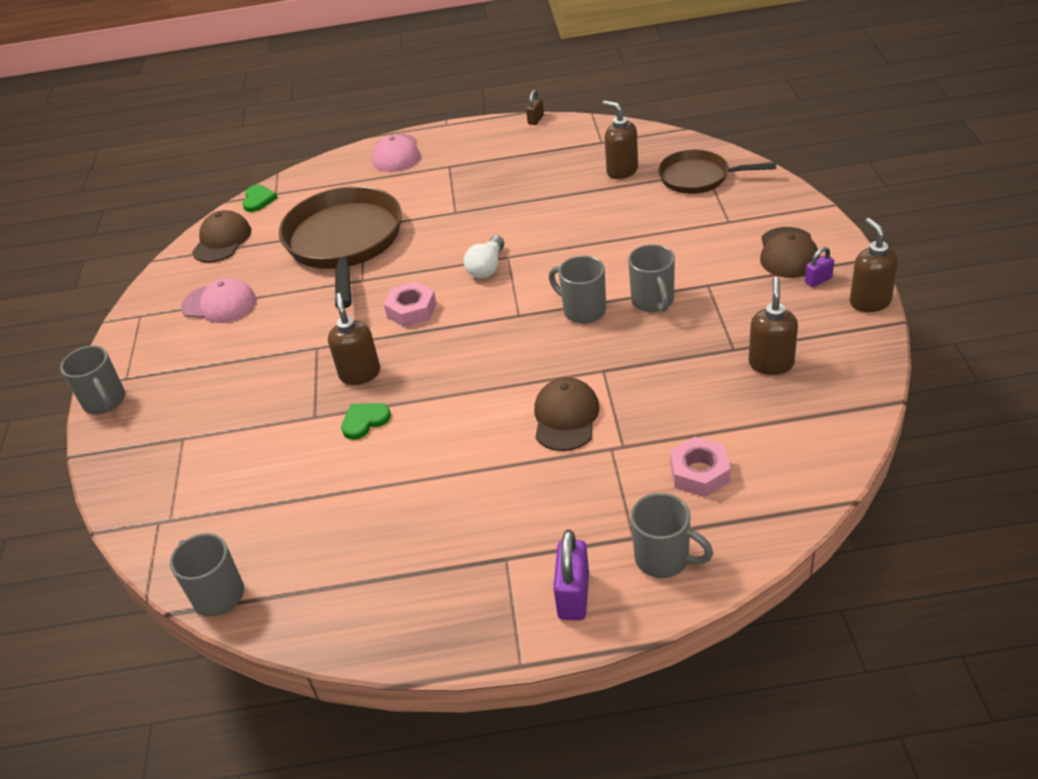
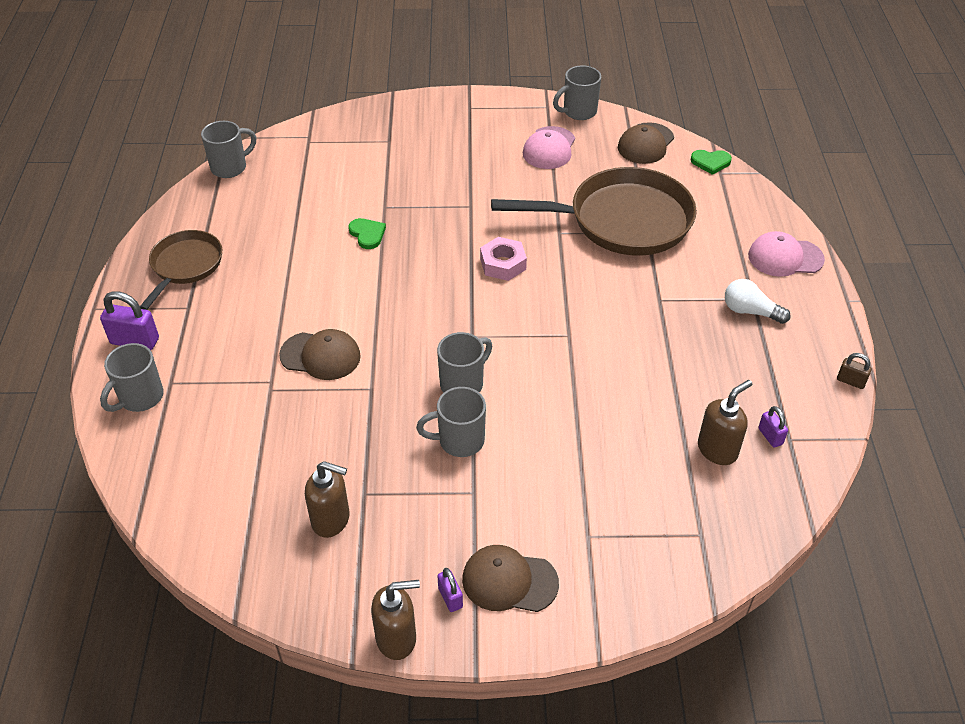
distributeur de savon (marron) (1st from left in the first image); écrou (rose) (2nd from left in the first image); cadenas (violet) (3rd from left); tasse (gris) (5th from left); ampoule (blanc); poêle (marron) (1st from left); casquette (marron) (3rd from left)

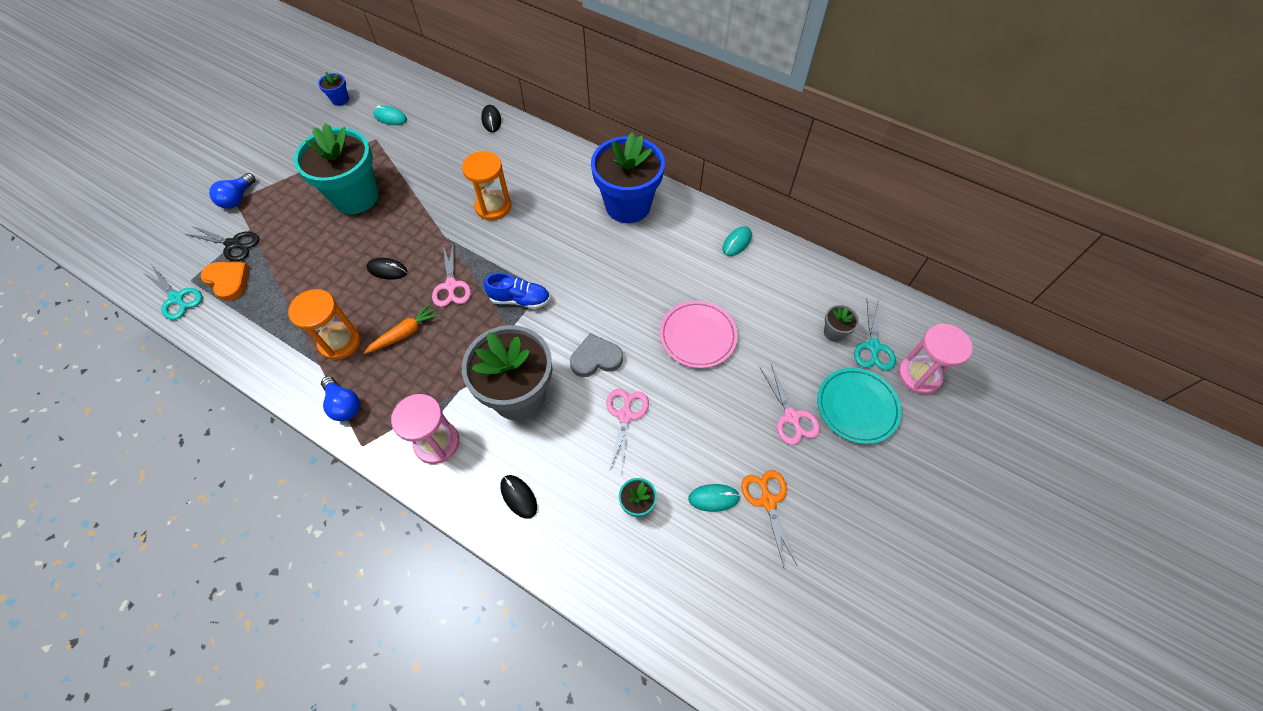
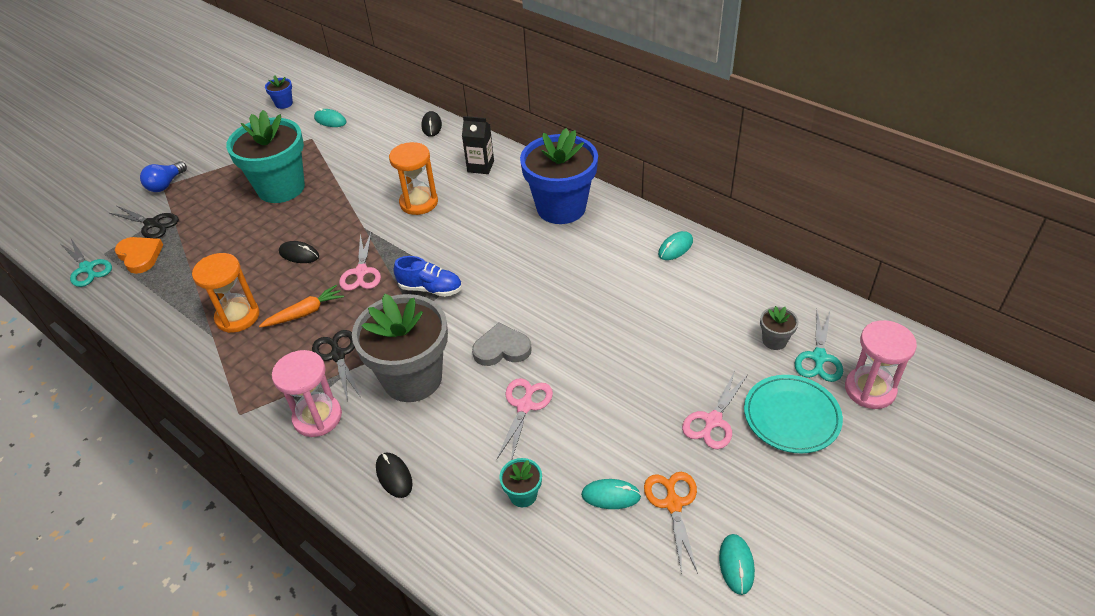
ampoule (bleu) (2nd from left in the first image); assiette (rose); ciseaux (noir) (2nd from left); brique de lait (noir); souris (turquoise) (4th from left); ciseaux (rose) (3rd from left)

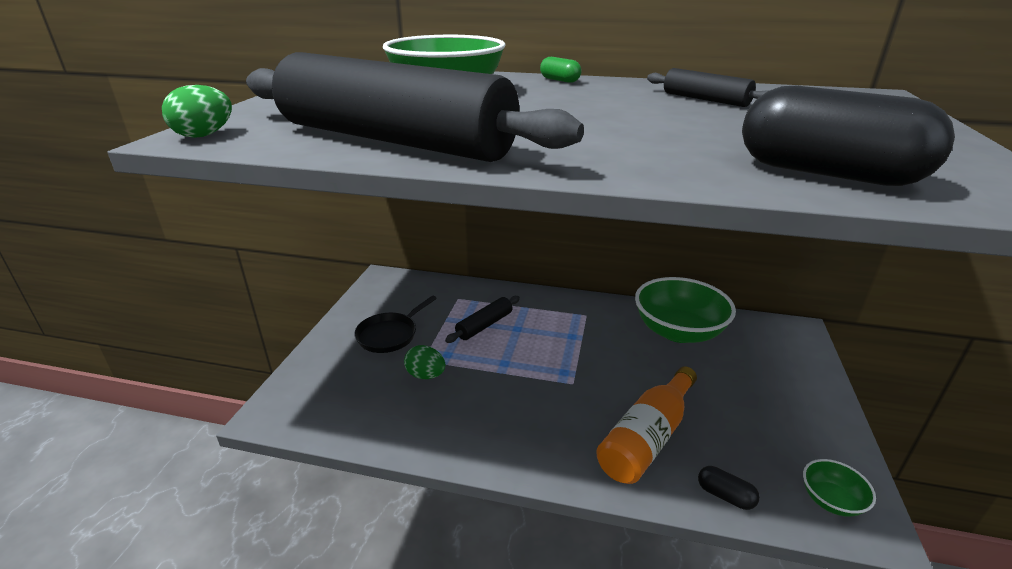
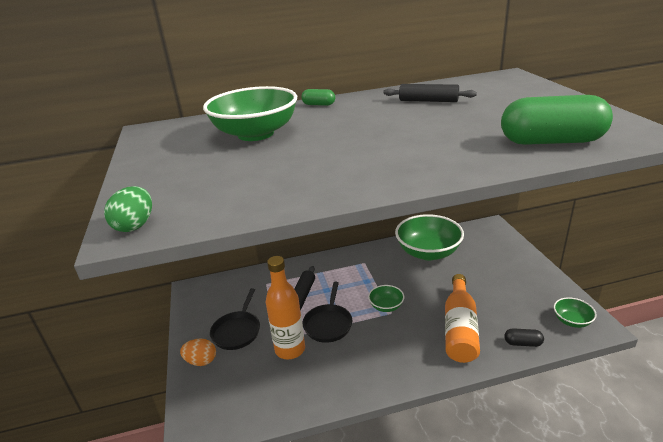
rouleau à pâtisserie (noir) (1st from left in the first image); œuf (orange); poêle (noir) (2nd from left); bol (vert) (2nd from left); bouteille (orange) (1st from left); gélule (vert) (2nd from left)

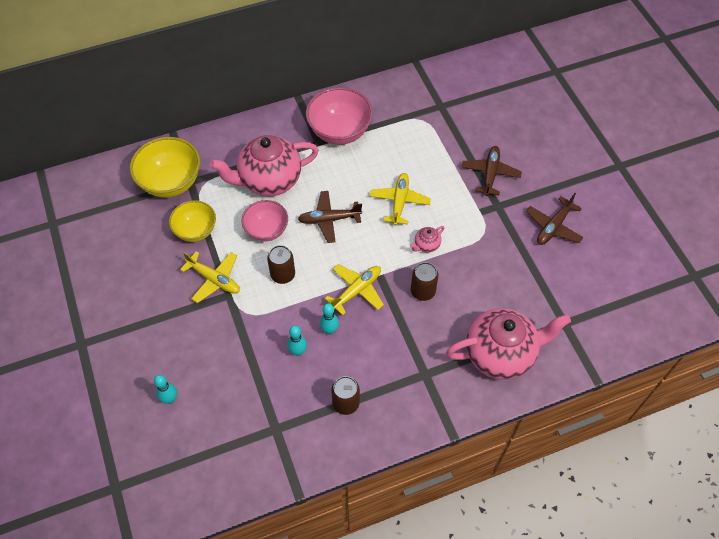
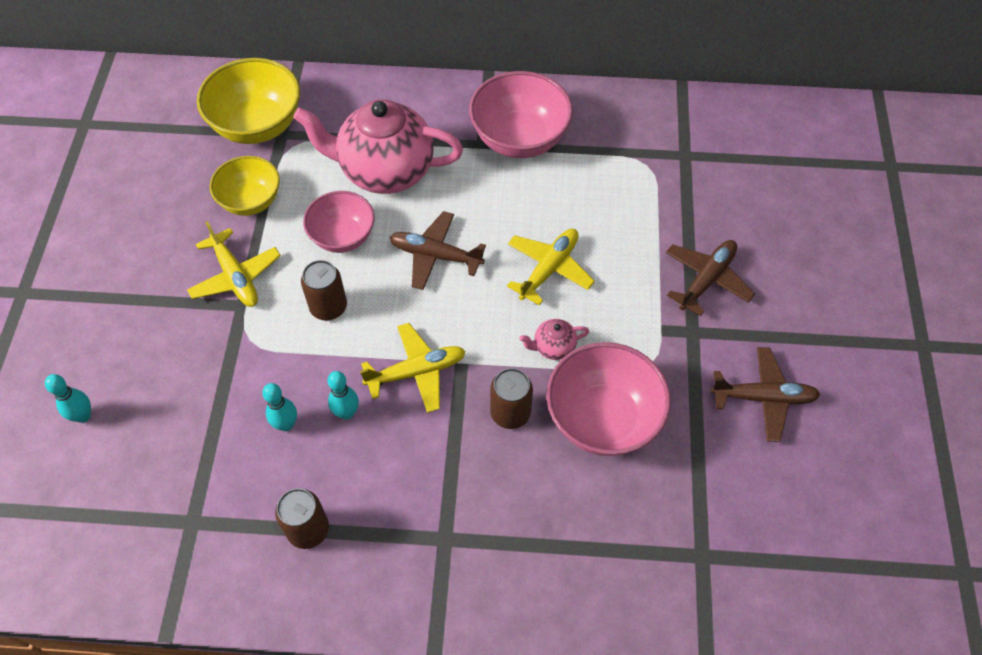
théière (rose) (3rd from left in the first image); bol (rose) (3rd from left); avion (marron) (3rd from left)

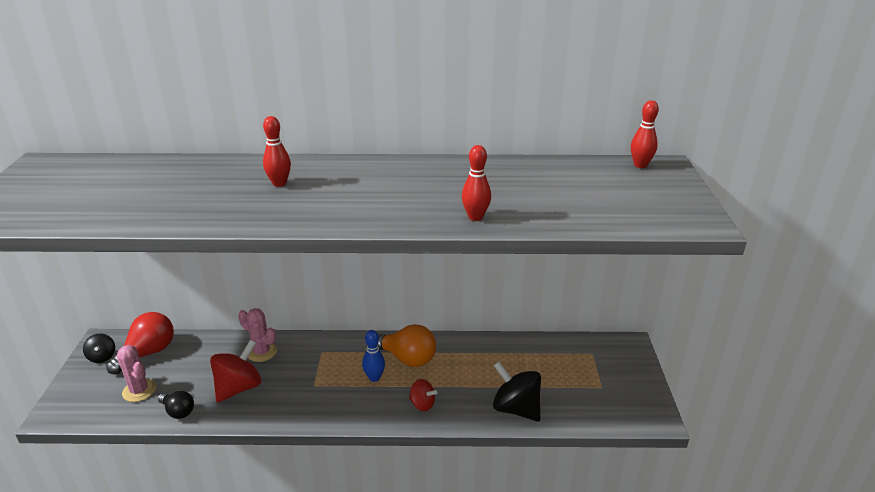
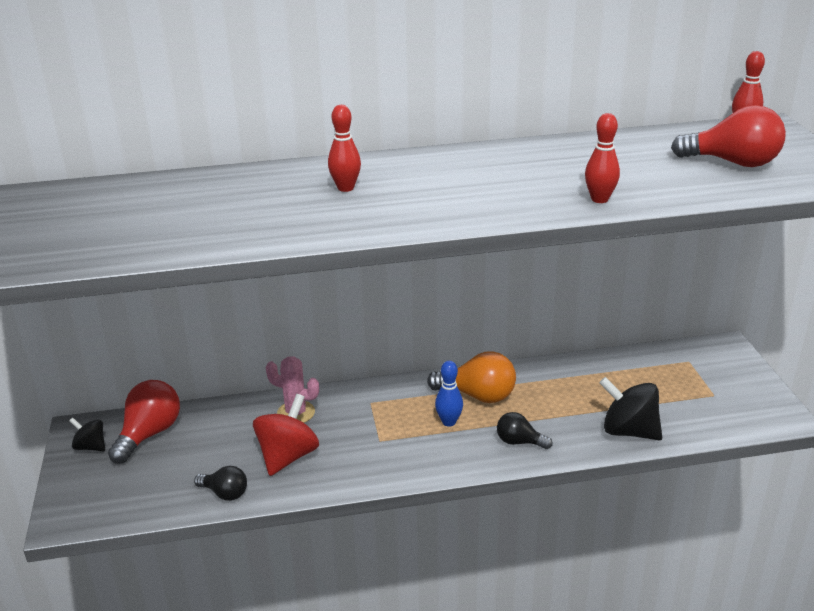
cactus (rose) (1st from left in the first image); ampoule (rouge) (2nd from left); ampoule (noir) (2nd from left); toupie (noir) (1st from left)

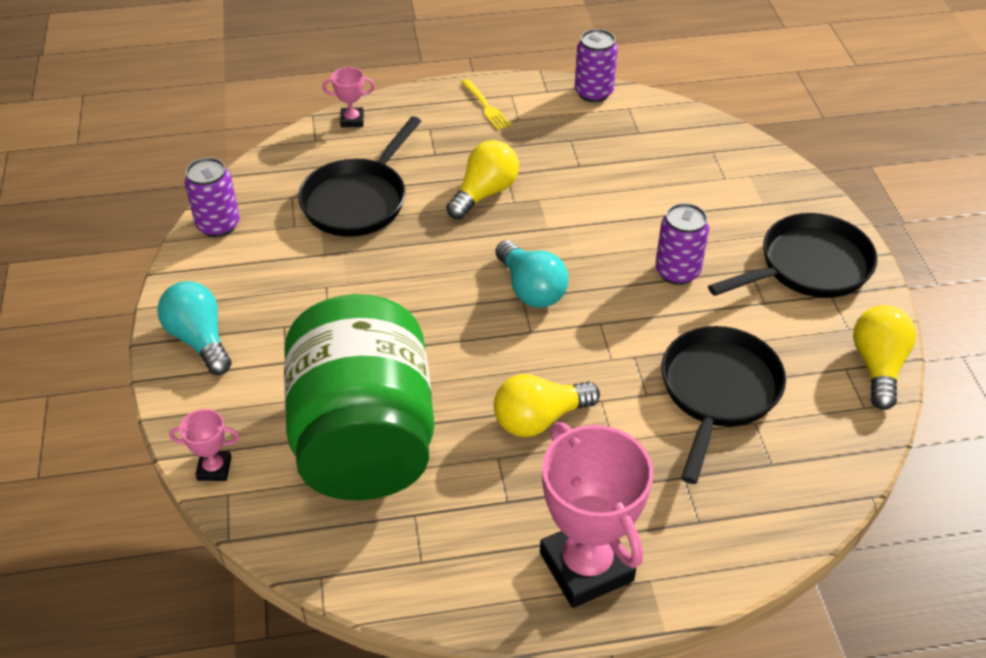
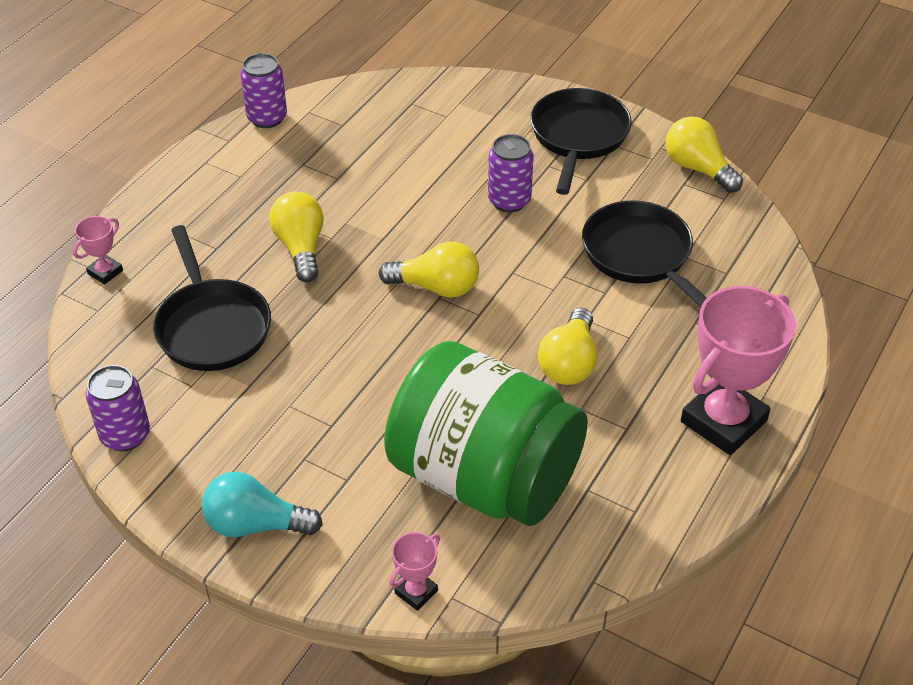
fourchette (jaune); ampoule (jaune) (2nd from left); trophée (rose) (3rd from left)

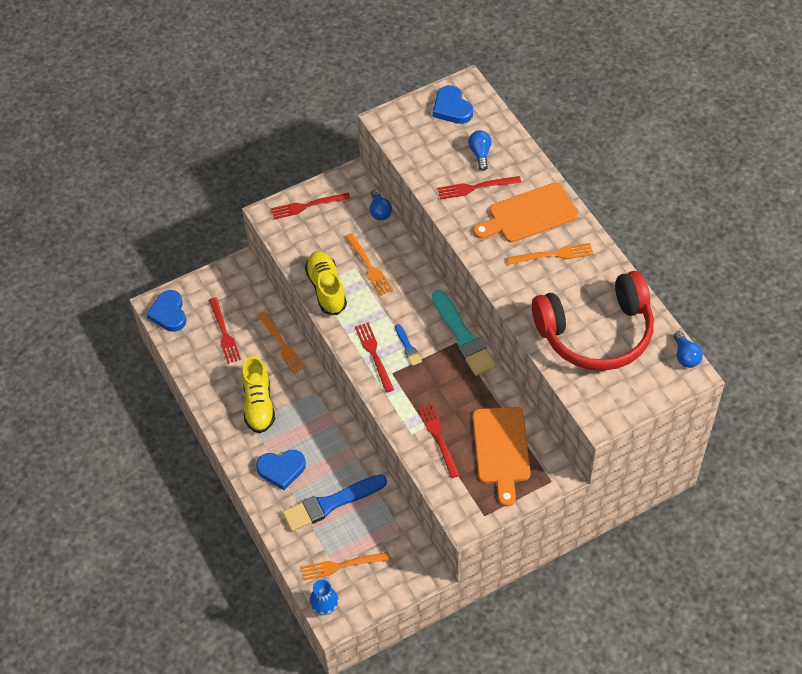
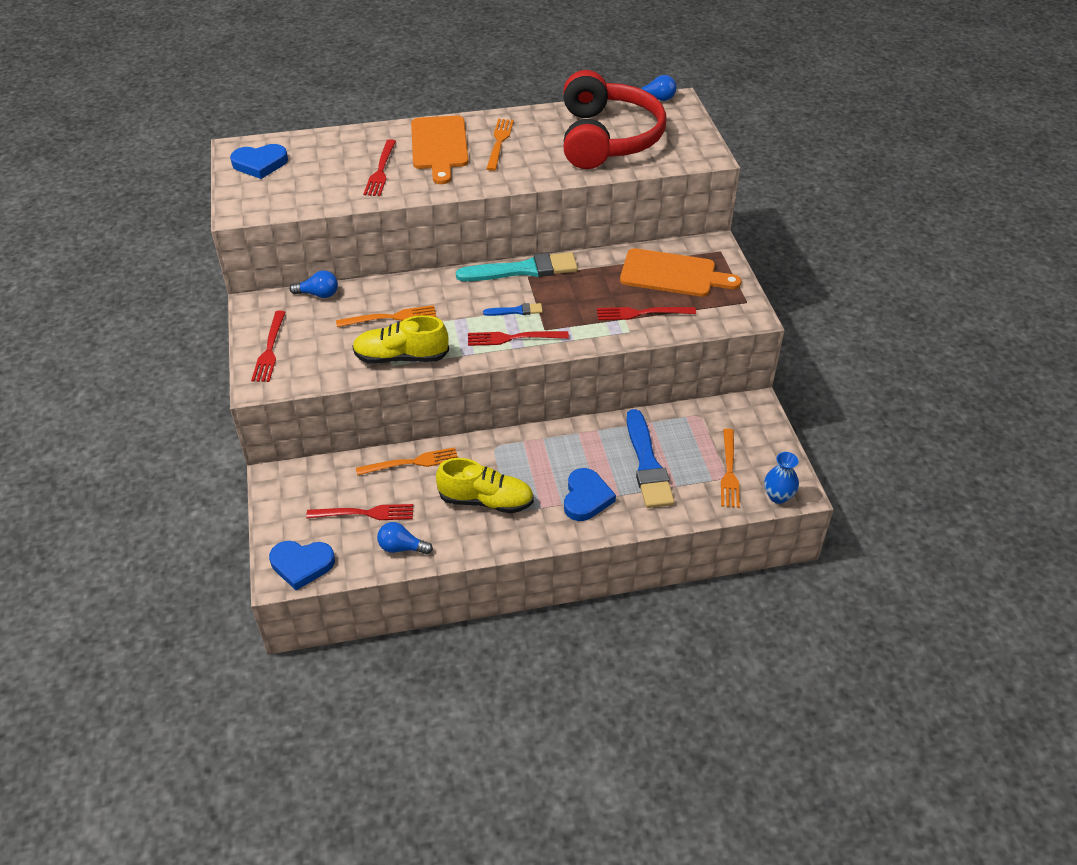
ampoule (bleu) (2nd from left)

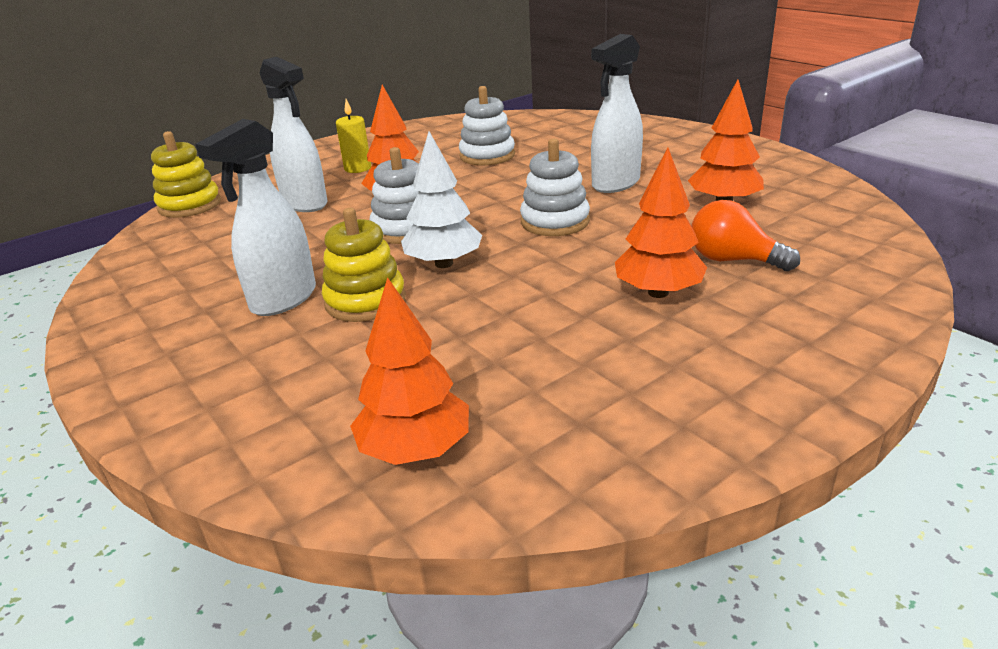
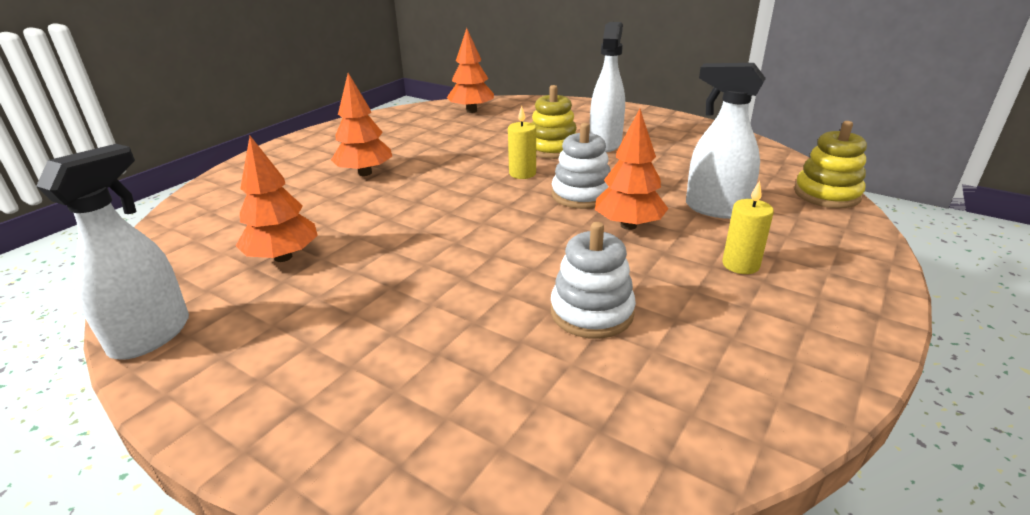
jouet à empiler (blanc) (3rd from left in the first image); ampoule (orange); vaporisateur (blanc) (1st from left); bougie (jaune) (1st from left)

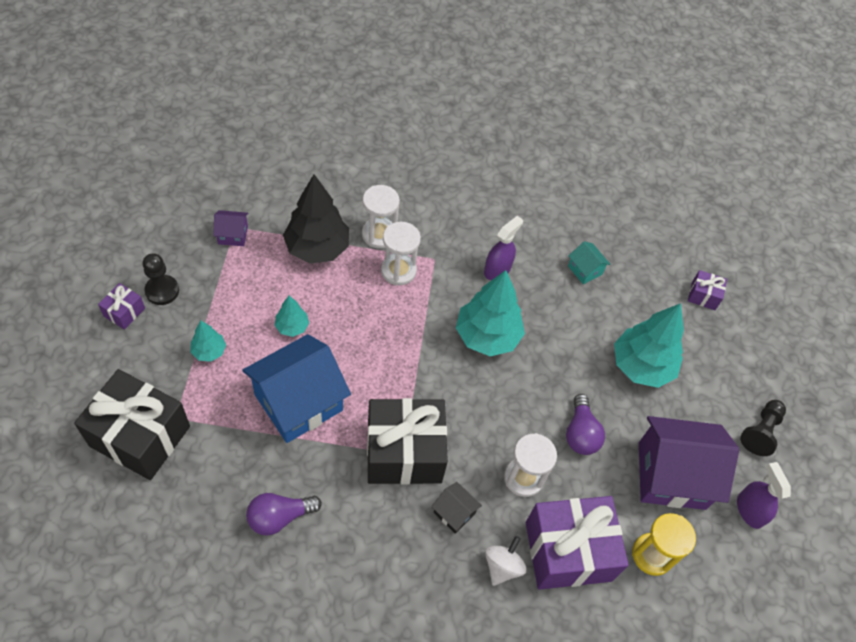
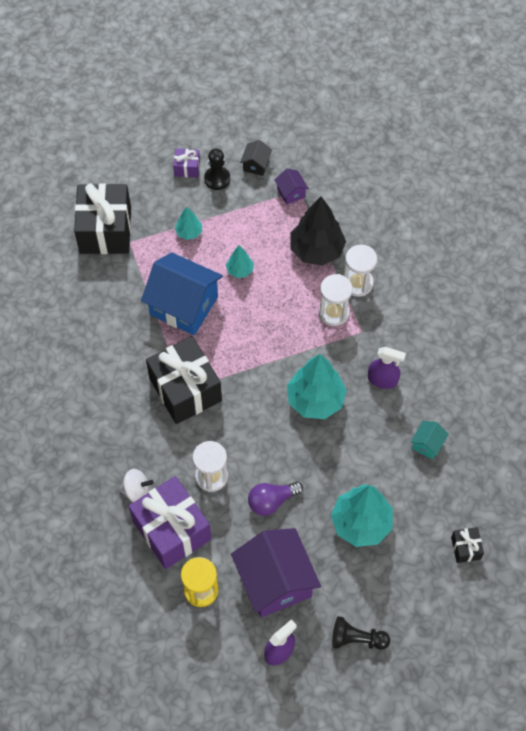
ampoule (violet) (1st from left in the first image); maison (noir); cadeau (noir) (3rd from left)

